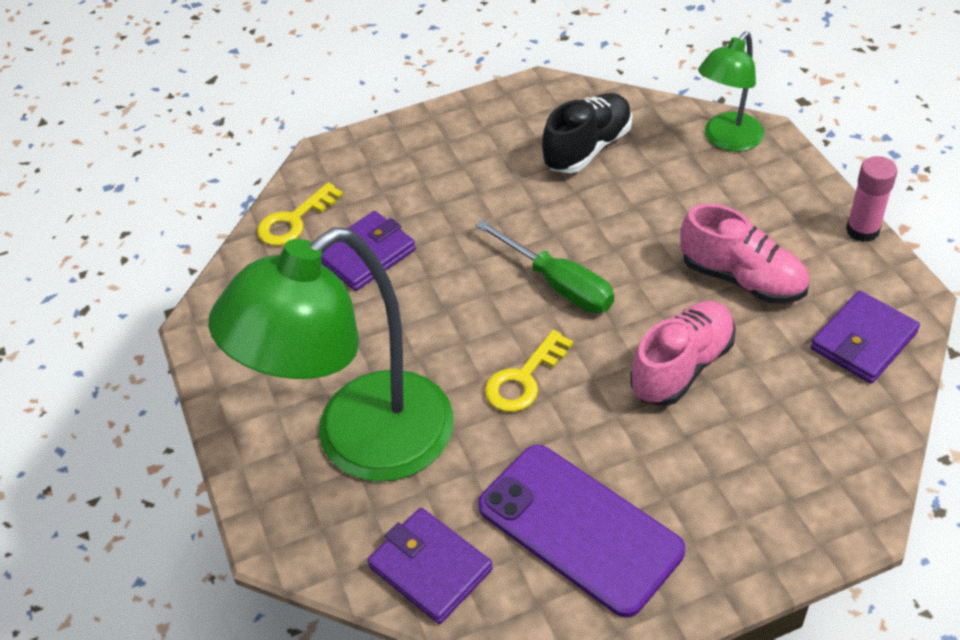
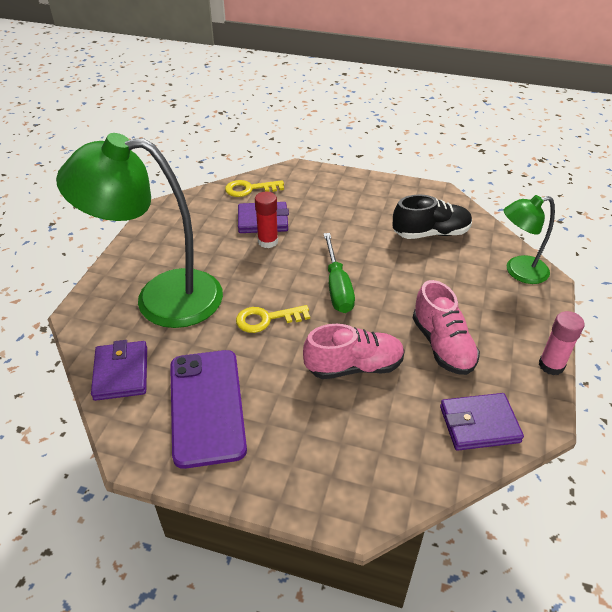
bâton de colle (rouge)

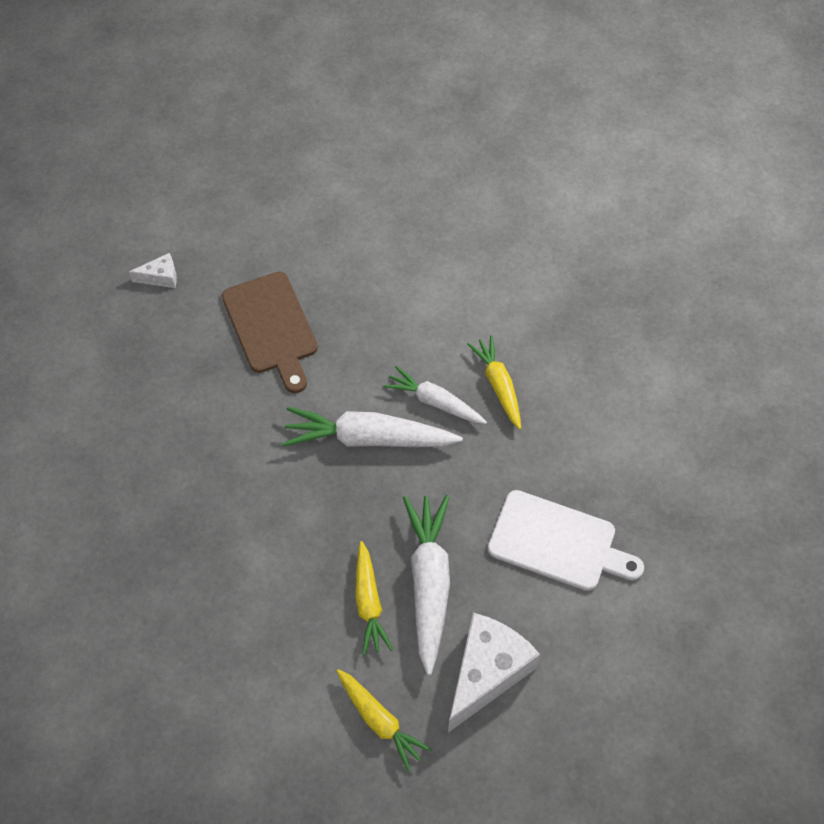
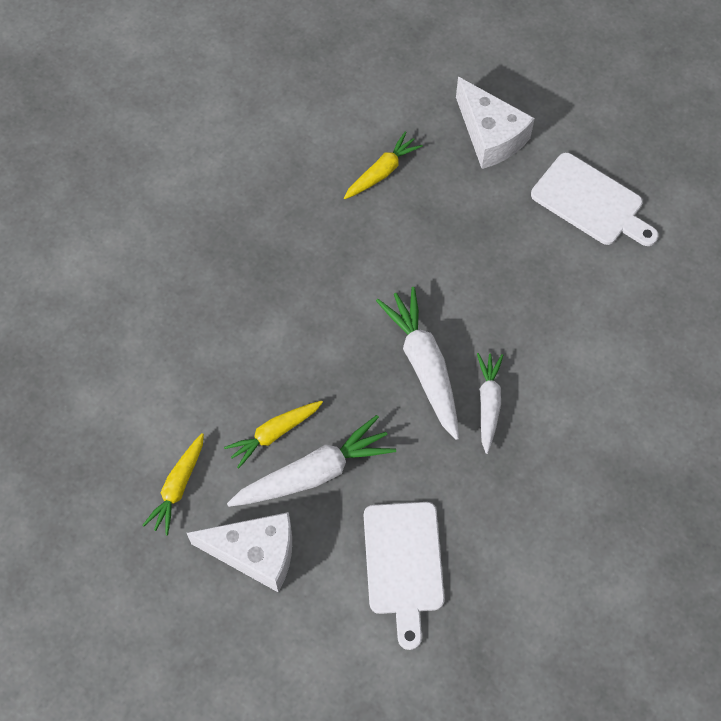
planche à découper (marron); planche à découper (blanc) (2nd from left); carotte (jaune) (3rd from left); fromage (blanc) (2nd from left)

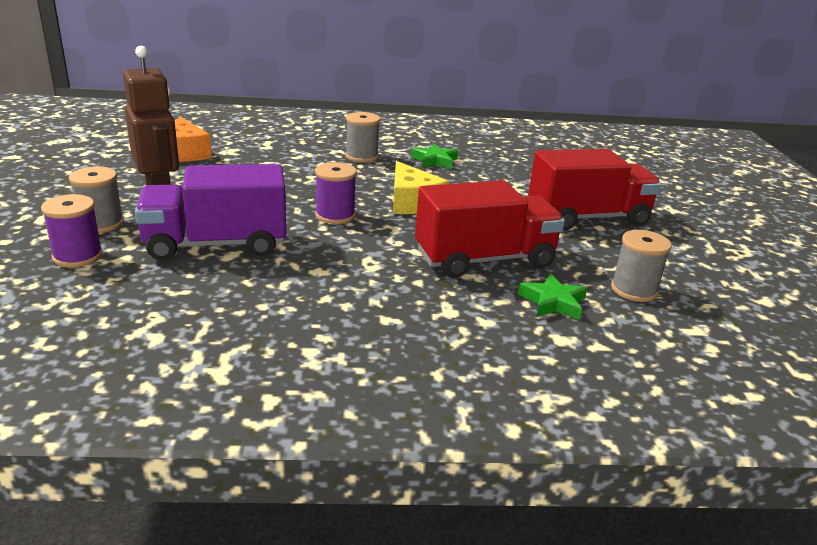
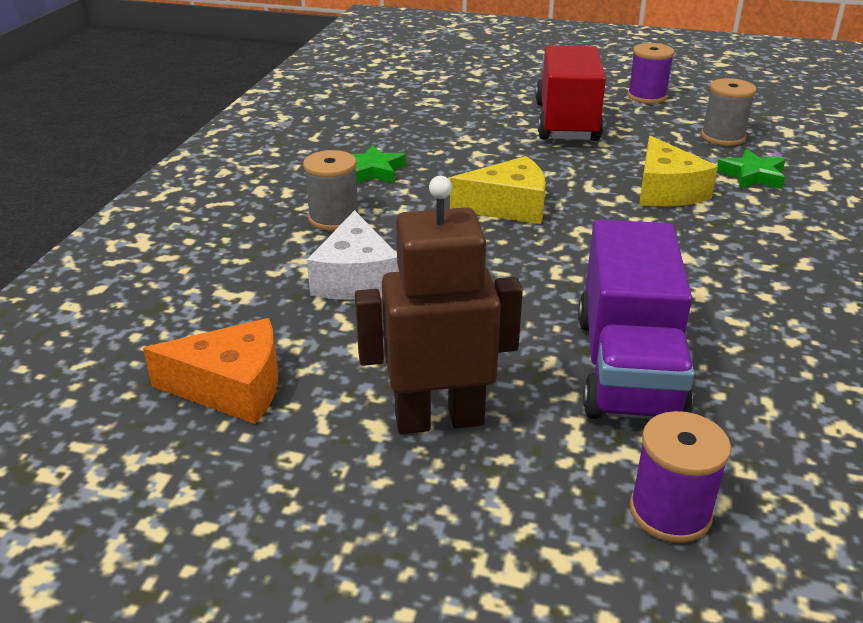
bobine (gris) (1st from left in the first image); fromage (blanc); bobine (violet) (1st from left); fromage (jaune) (2nd from left)

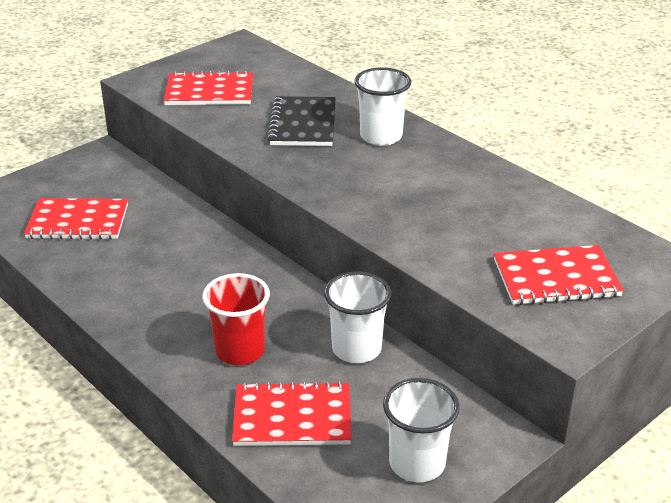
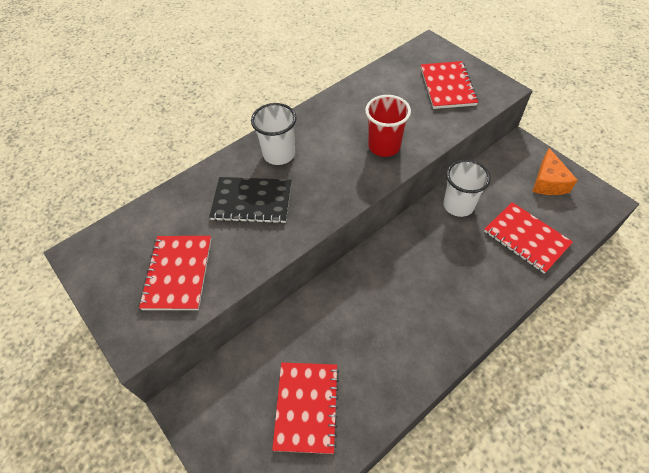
gobelet (rouge); fromage (orange); carnet (rouge) (4th from left)

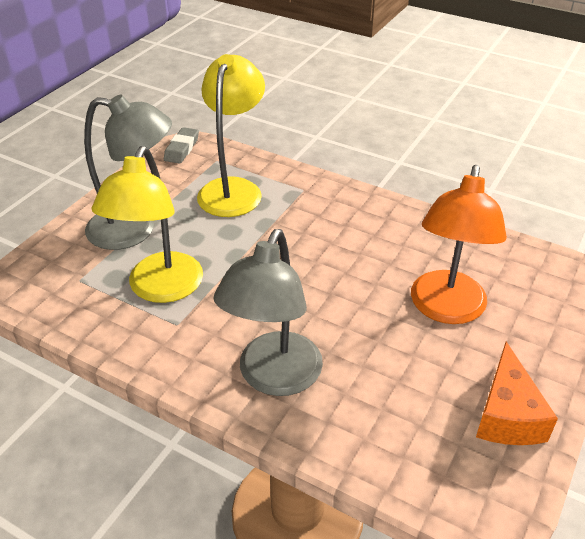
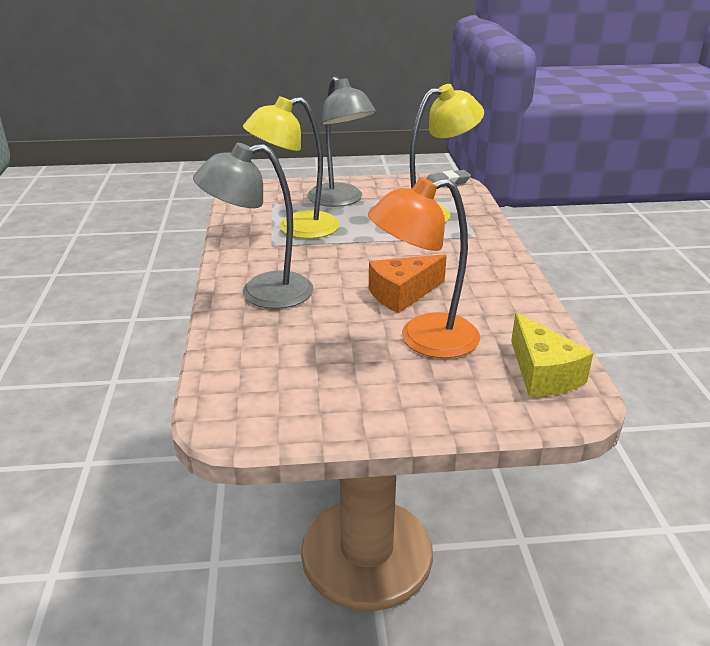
fromage (jaune); fromage (orange)

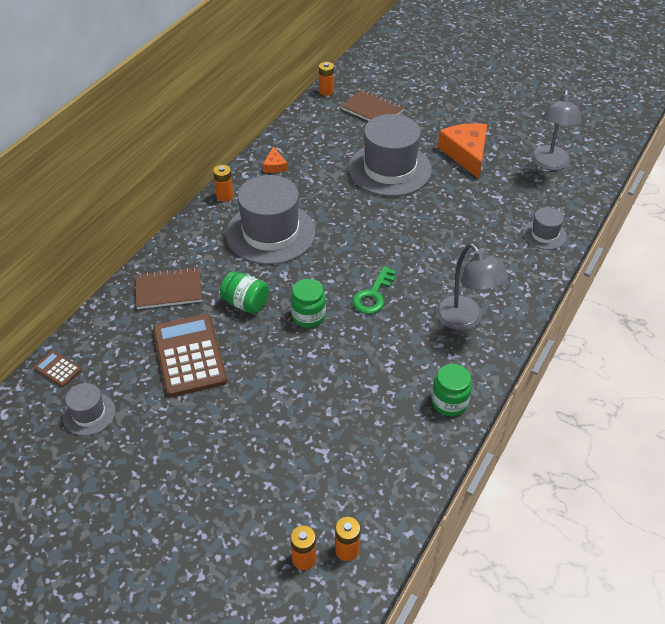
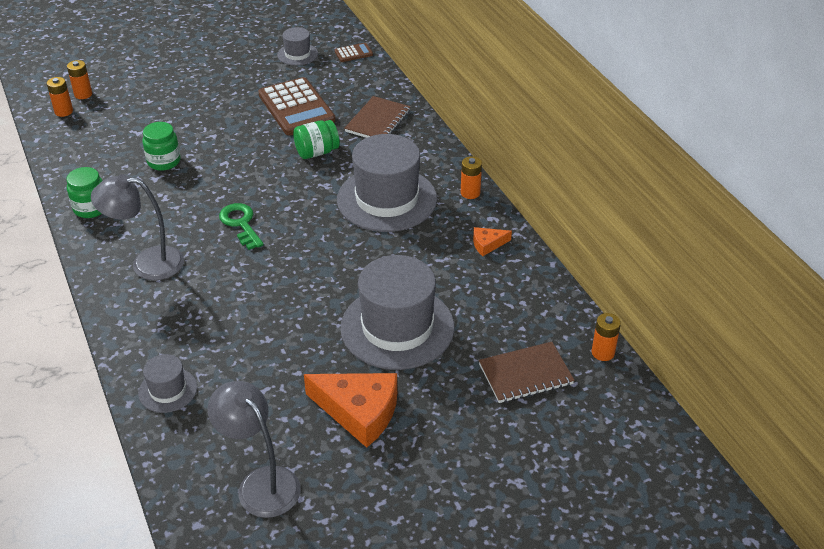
bocal (vert) (2nd from left); calculatrice (marron) (1st from left); fromage (orange) (2nd from left)

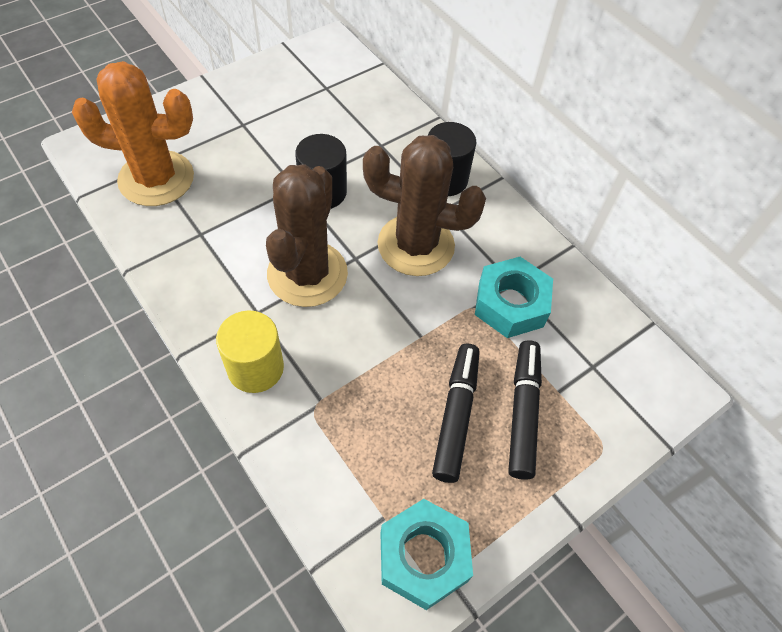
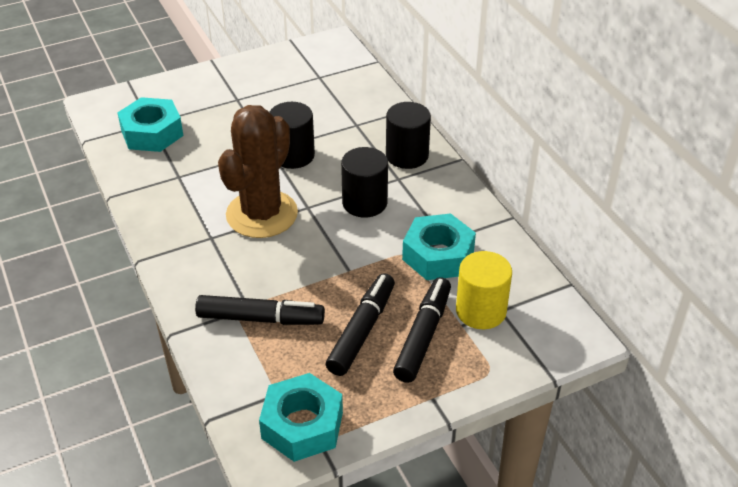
feutre (noir) (1st from left); cylindre (jaune); écrou (turquoise) (1st from left); cylindre (noir) (2nd from left)

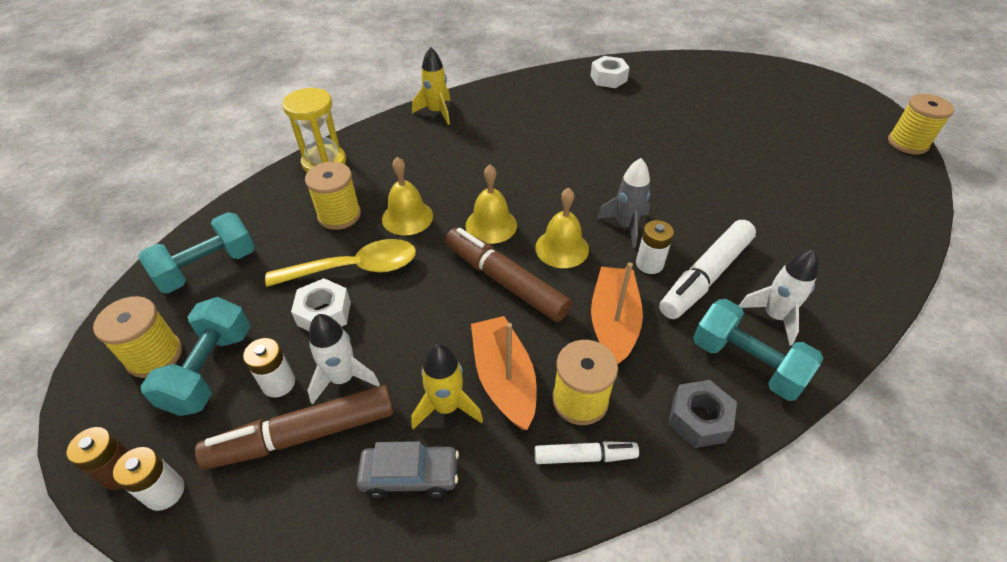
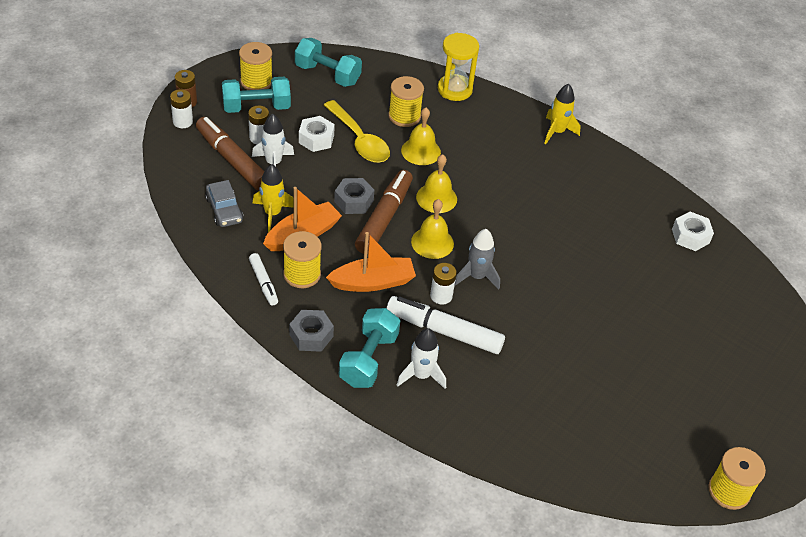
écrou (gris) (2nd from left)

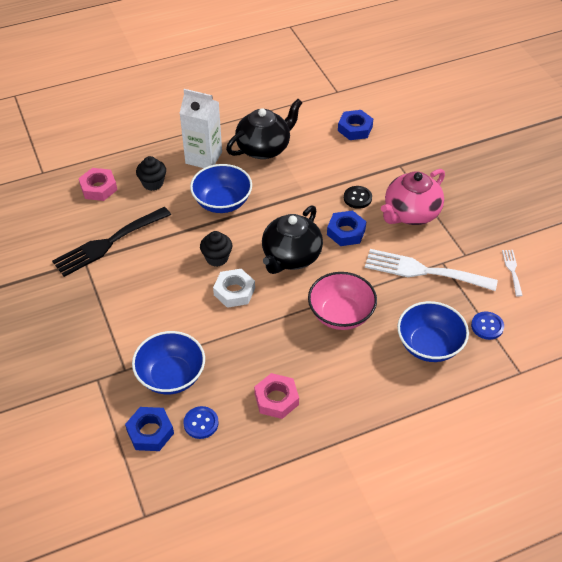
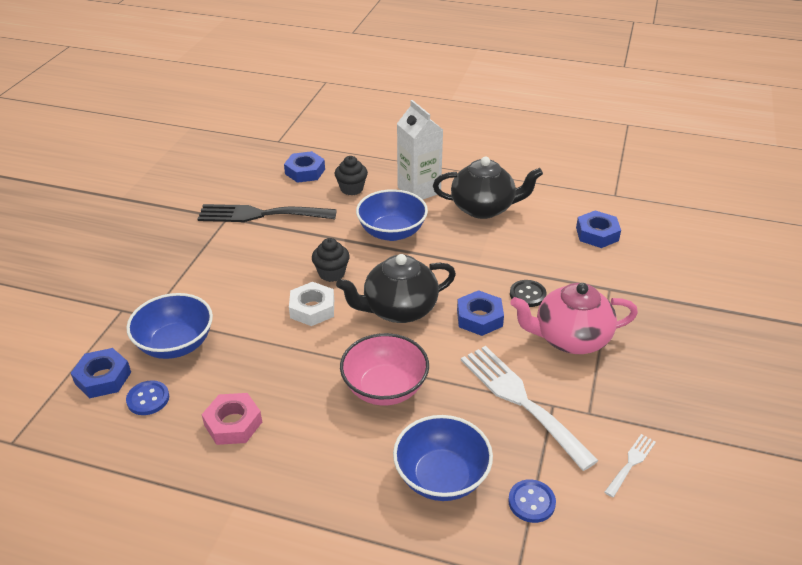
écrou (bleu) (2nd from left)

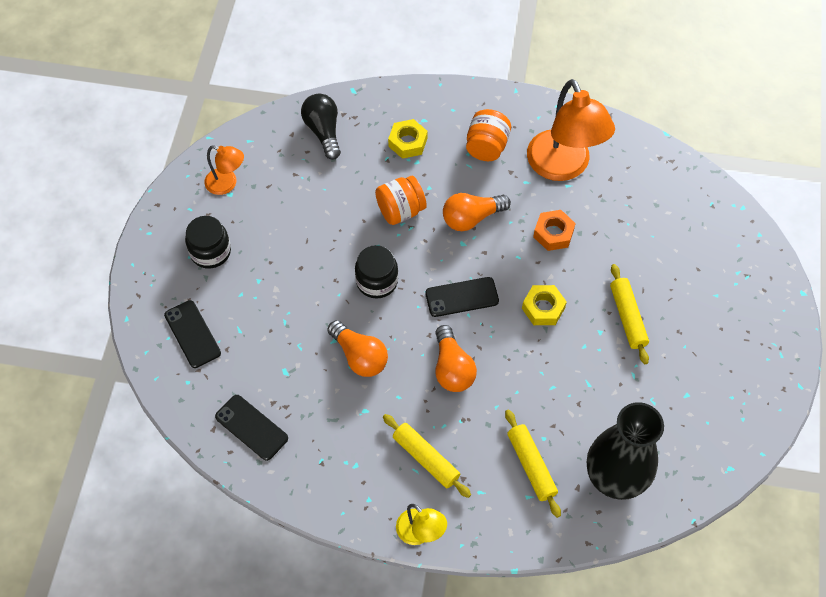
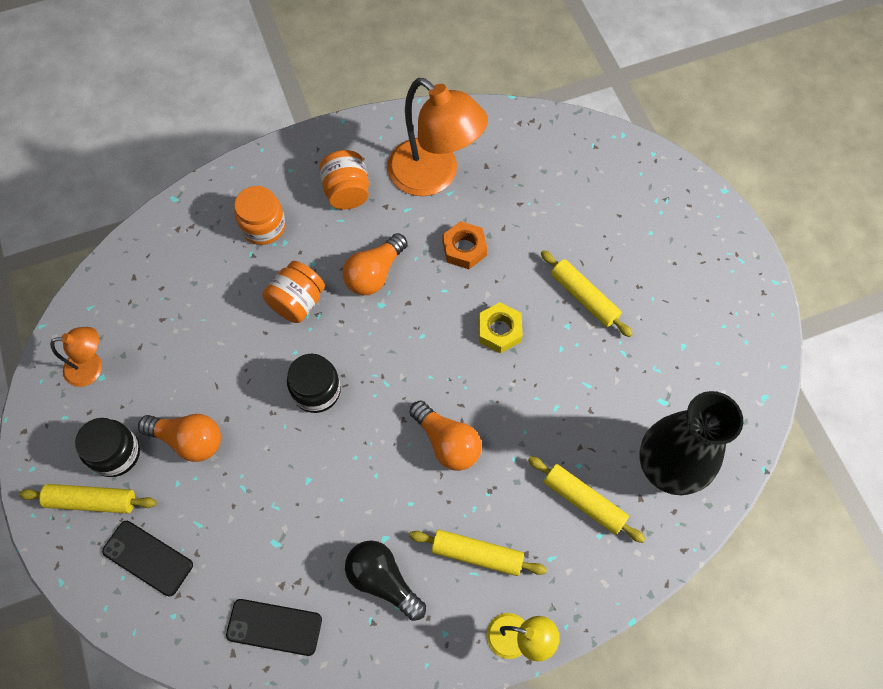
téléphone (noir) (3rd from left in the first image); rouleau à pâtisserie (jaune) (1st from left); ampoule (noir); ampoule (orange) (1st from left); bocal (orange) (1st from left)

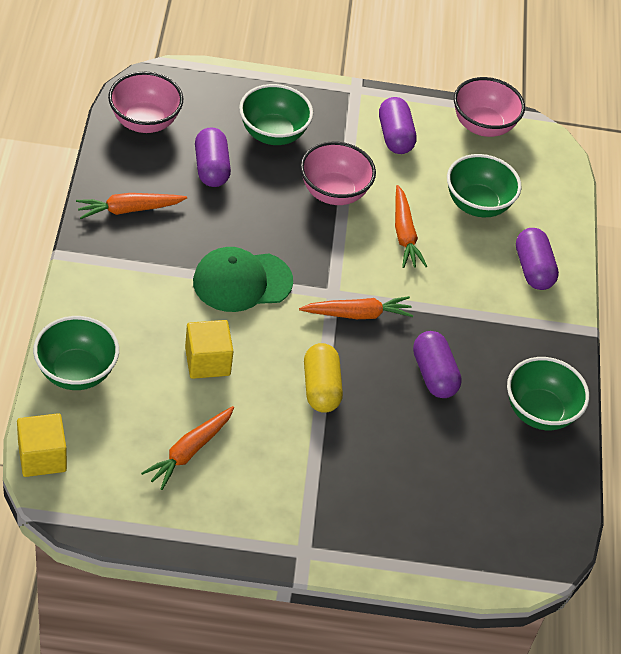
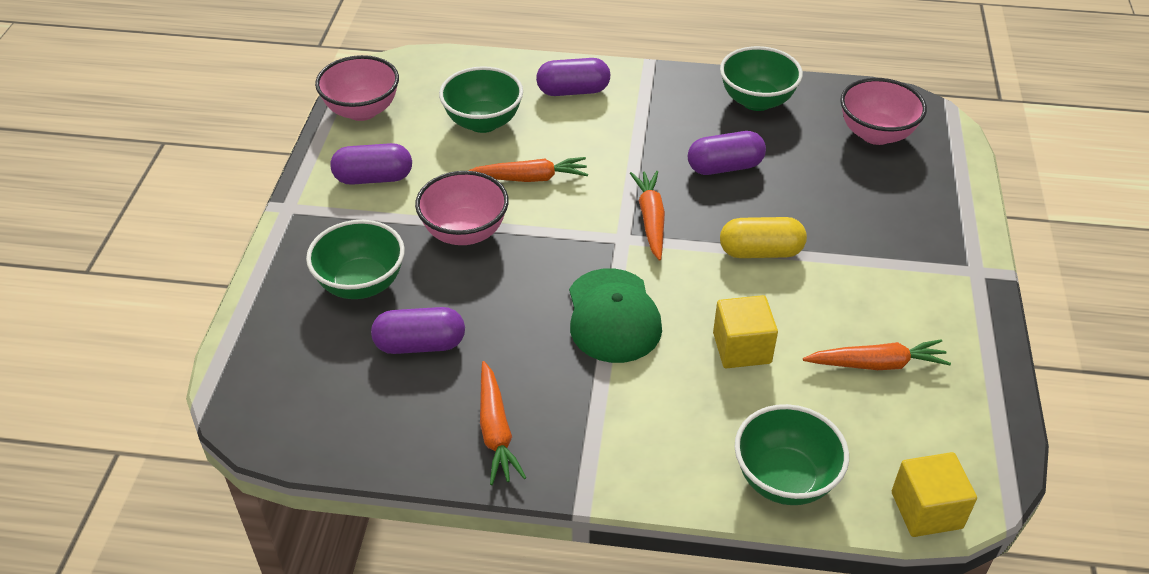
bol (rose) (3rd from left); carotte (orange) (4th from left)

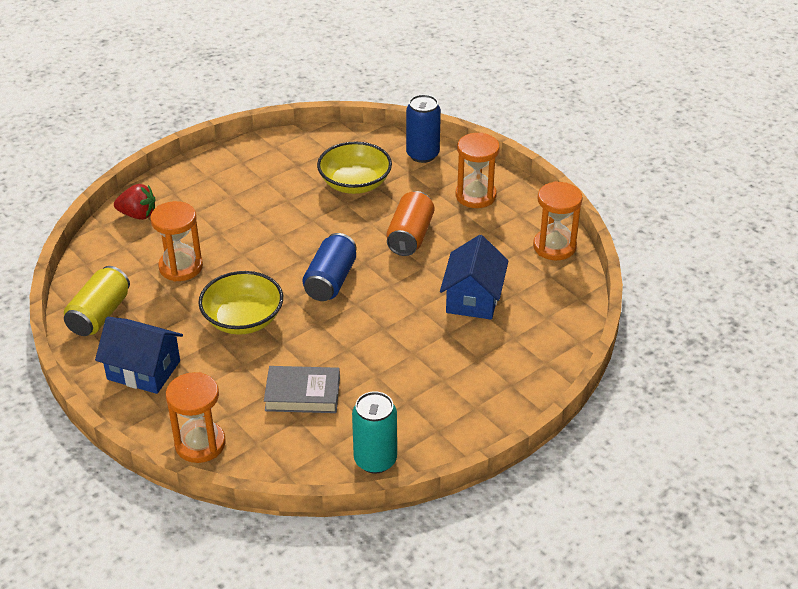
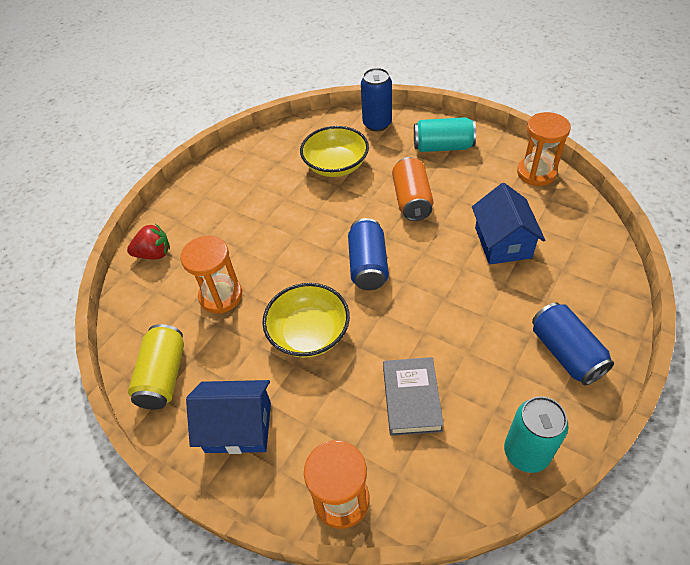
canette (bleu) (3rd from left); canette (turquoise) (1st from left); livre (gris)

